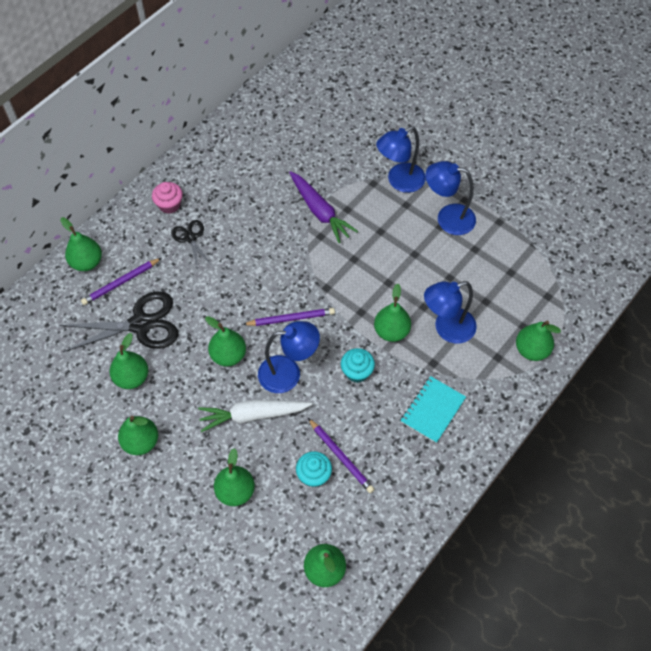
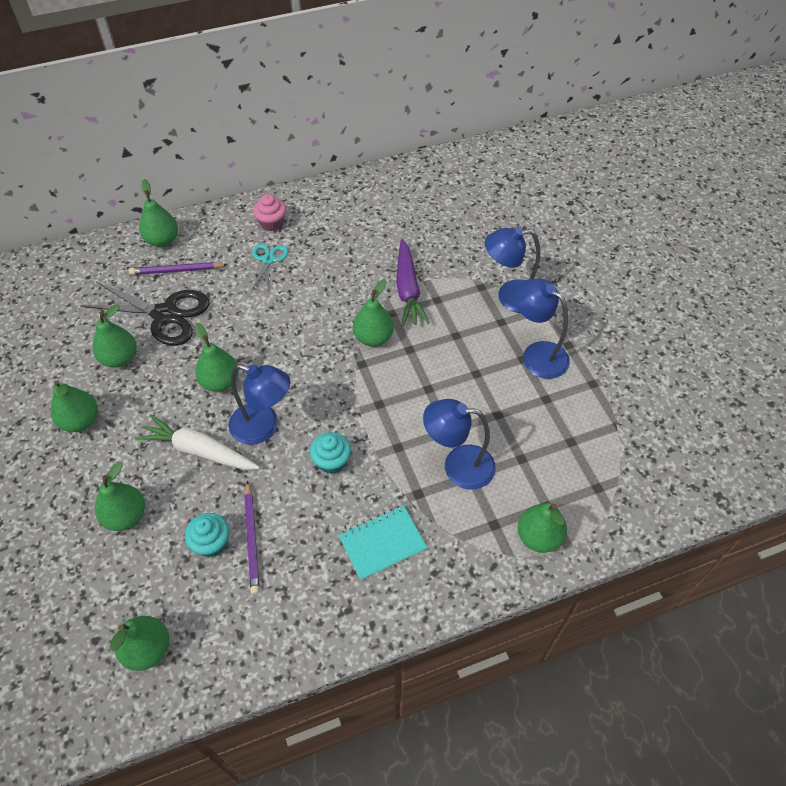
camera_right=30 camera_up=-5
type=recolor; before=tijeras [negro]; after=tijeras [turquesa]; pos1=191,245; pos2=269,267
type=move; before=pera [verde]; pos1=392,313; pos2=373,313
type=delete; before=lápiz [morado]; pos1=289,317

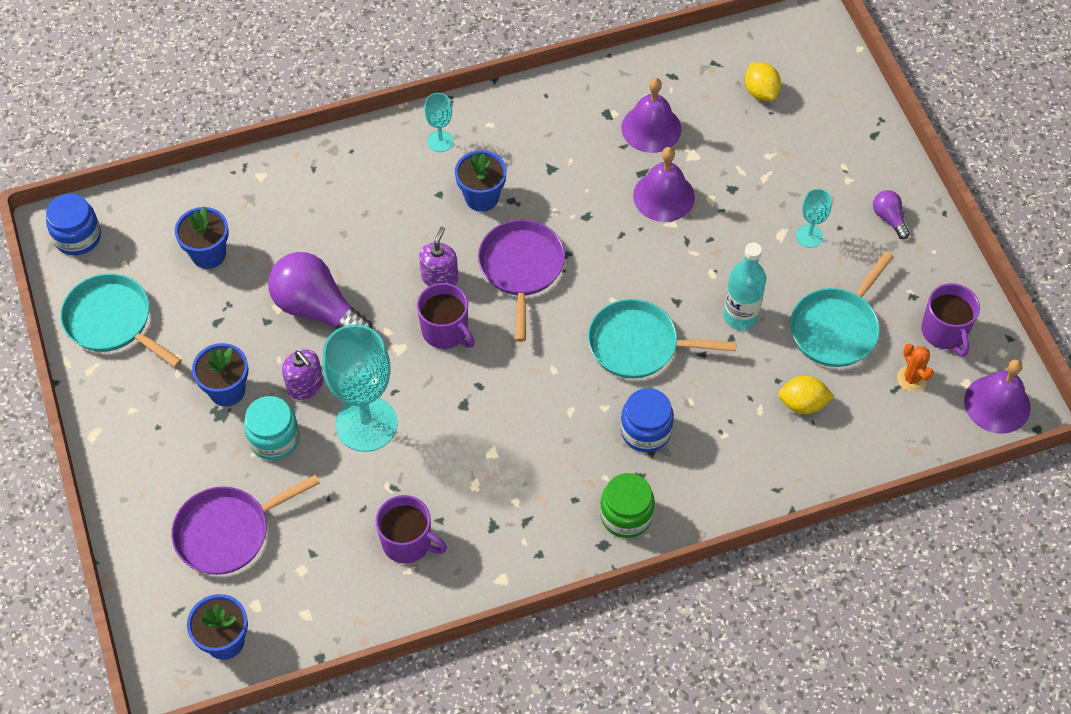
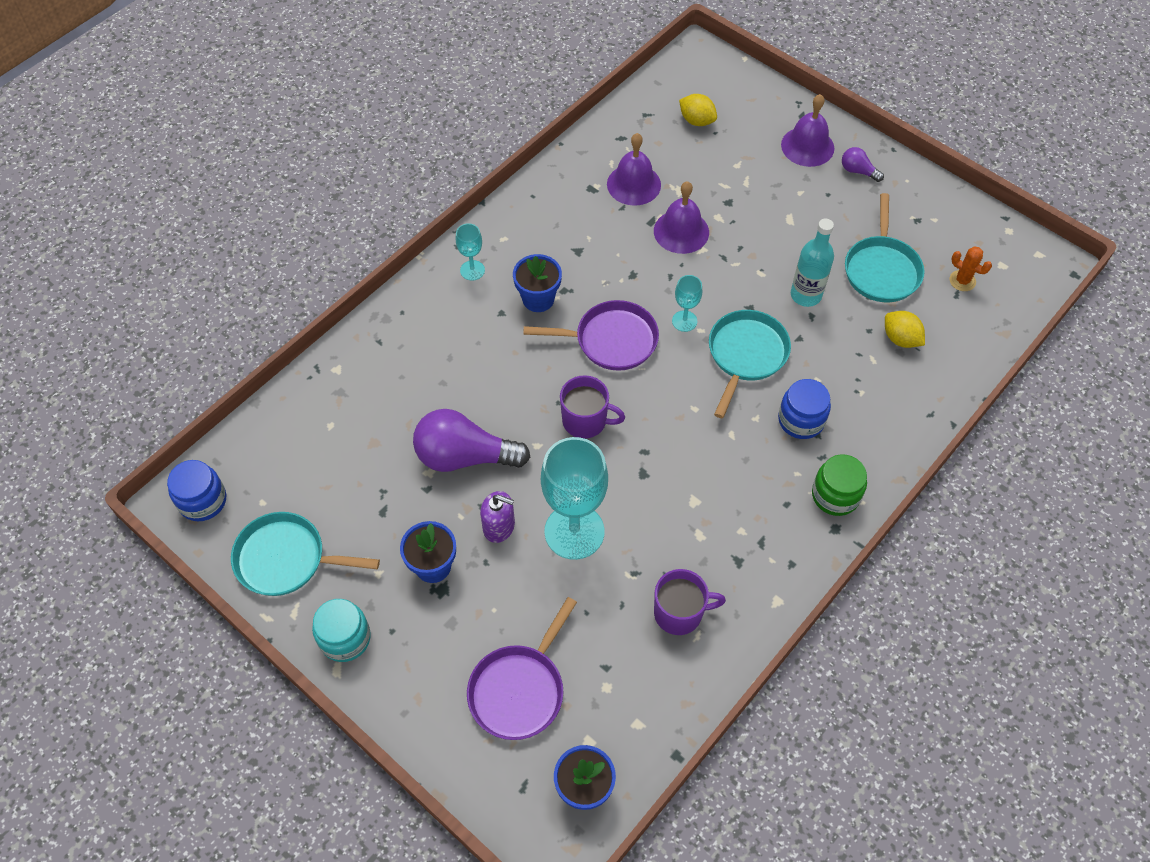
camera_right=-30 camera_up=0
type=move; before=tarro [turquesa]; pos1=272,428; pos2=341,630
type=rotate; before=sartén [morado]; pos1=521,281; pos2=591,335; turn=120
type=move; before=copa [turquesa]; pos1=814,218; pos2=687,303
type=rotate; before=sartén [turquesa]; pos1=662,338; pos2=750,364; turn=135
type=move; before=campana [morado]; pos1=997,396; pos2=807,130
type=rotate; before=limón [amarillo]; pos1=806,395; pos2=905,329; turn=75
type=delete; before=maceta [azul]; pos1=202,238
type=delete; before=dispensador de jabón [morado]; pos1=438,256
type=delete; before=taza [morado]; pos1=950,320

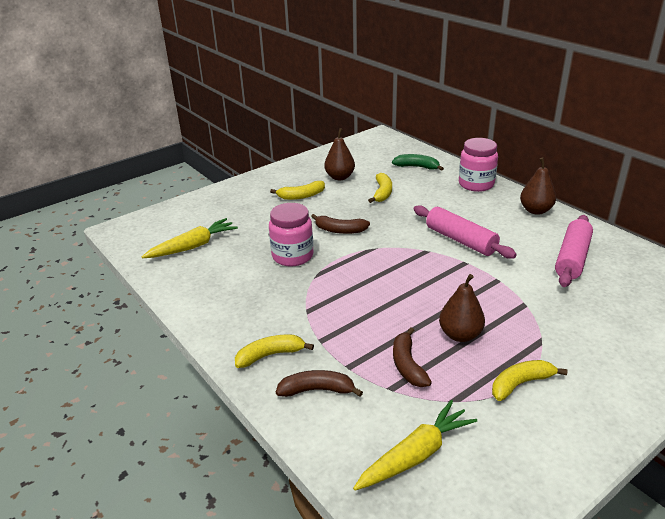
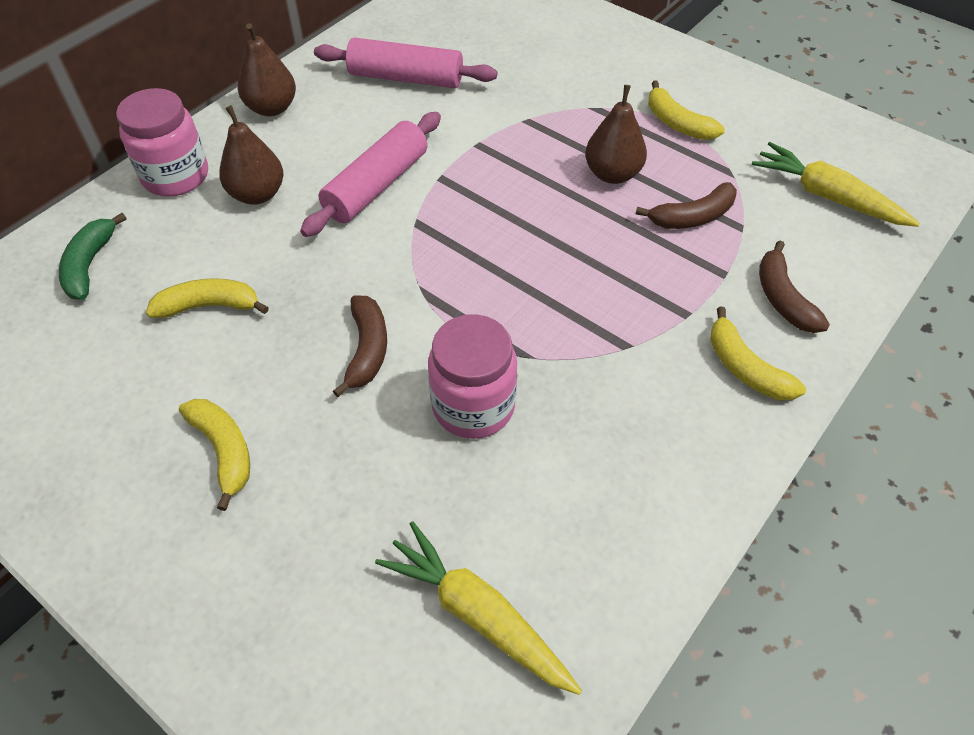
camera_right=-105 camera_up=20
type=move; before=pera [marrón]; pos1=339,154; pos2=251,155

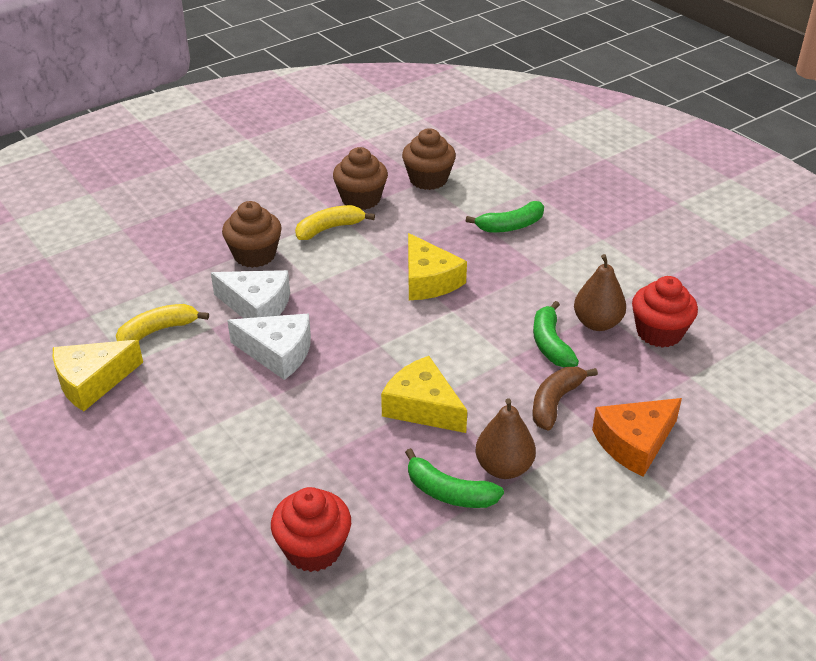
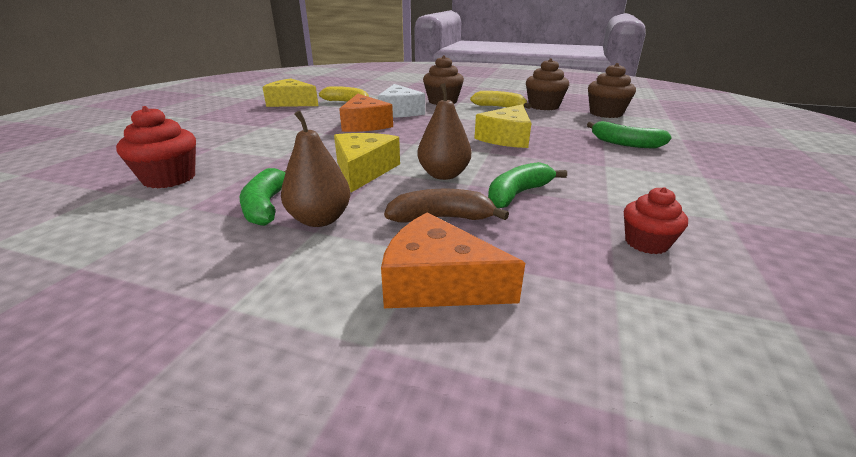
camera_right=55 camera_up=-10
type=recolor; before=queso [blanco]; after=queso [naranja]; pos1=269,347; pos2=366,113
type=move; before=pera [marrón]; pos1=600,292; pos2=444,131
type=resize; before=magdalena [rojo]; pos1=665,312; pos2=656,220; scale=0.64

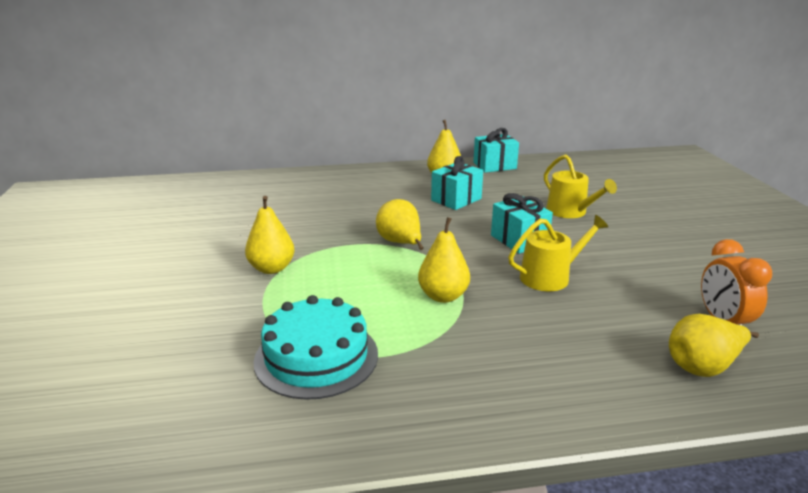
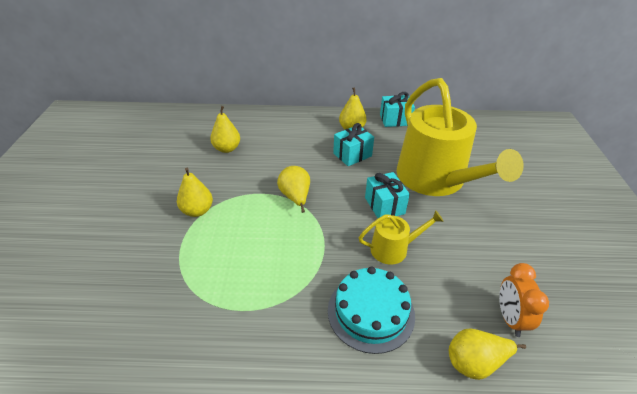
camera_right=10 camera_up=15
type=move; before=pera [amarillo]; pos1=444,260; pos2=225,129
type=move; before=tarta [turquesa]; pos1=316,347; pos2=371,310
type=resize; before=regadera [amarillo]; pos1=580,186; pos2=460,137; scale=2.23

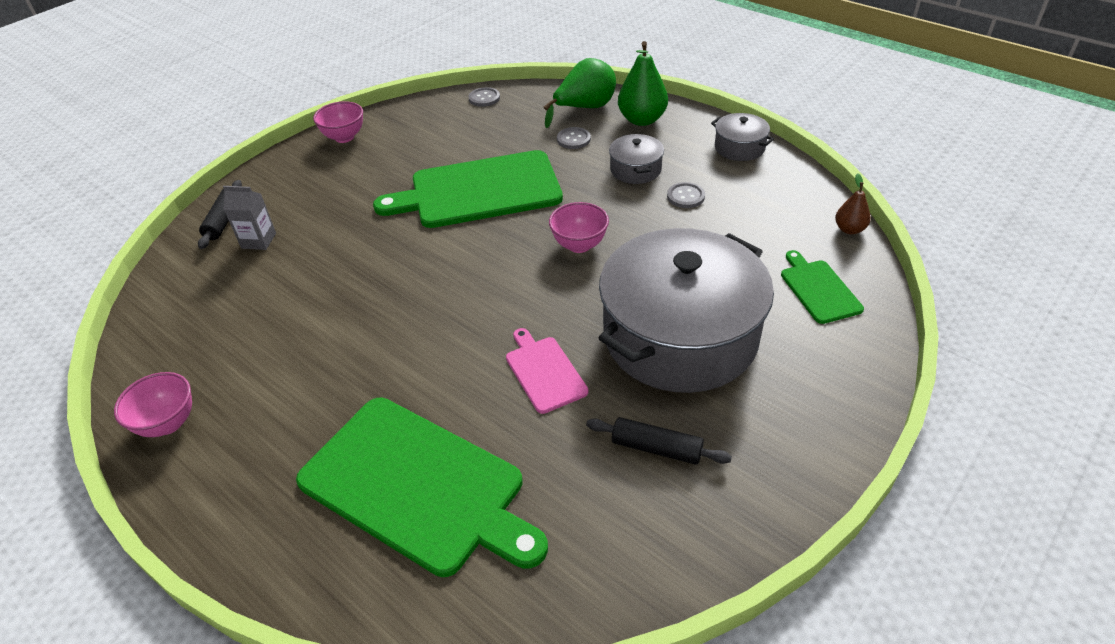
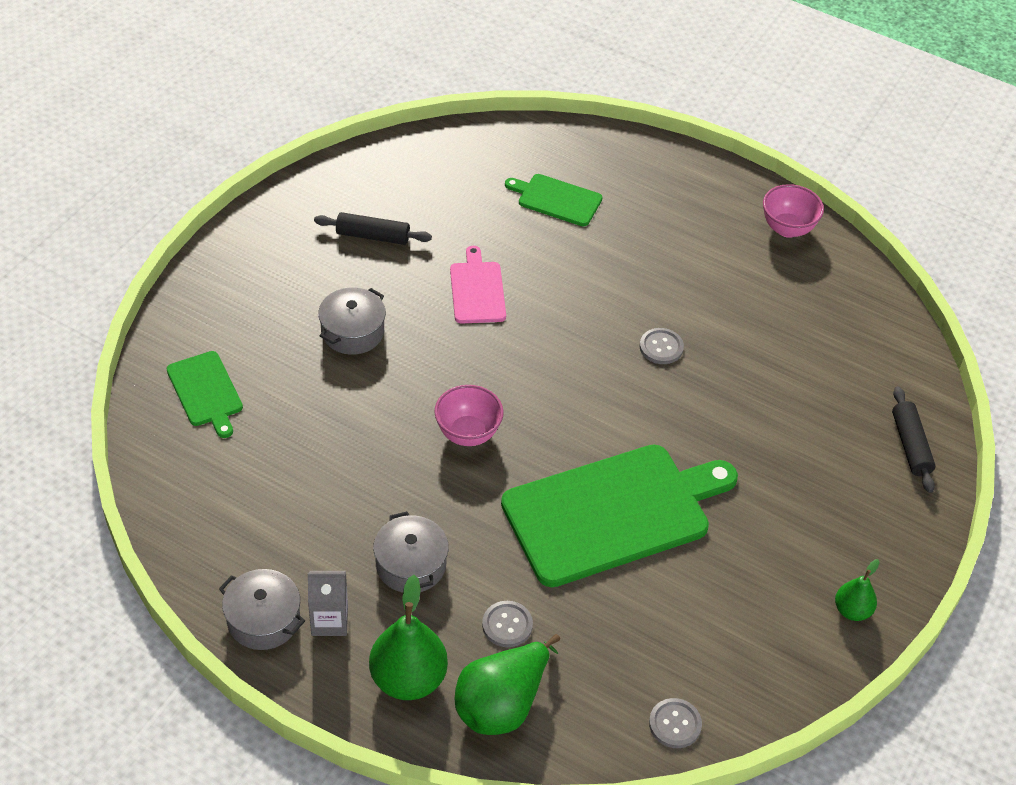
camera_right=165 camera_up=5
type=move; before=cartón de leche [gris]; pos1=249,218; pos2=328,603
type=resize; before=olla [gris]; pos1=686,310; pos2=352,321; scale=0.42
type=rotate; before=tabla de cortar [rosa]; pos1=547,371; pos2=478,285; turn=-150
type=resize; before=tabla de cortar [verde]; pos1=422,487; pos2=553,200; scale=0.48
type=move; before=botón [gris]; pos1=686,195; pos2=662,346
type=replace; before=cuenco [rosa]; after=pera [verde]; pos1=338,122; pos2=857,590
type=delete; before=pera [marrón]; pos1=853,204

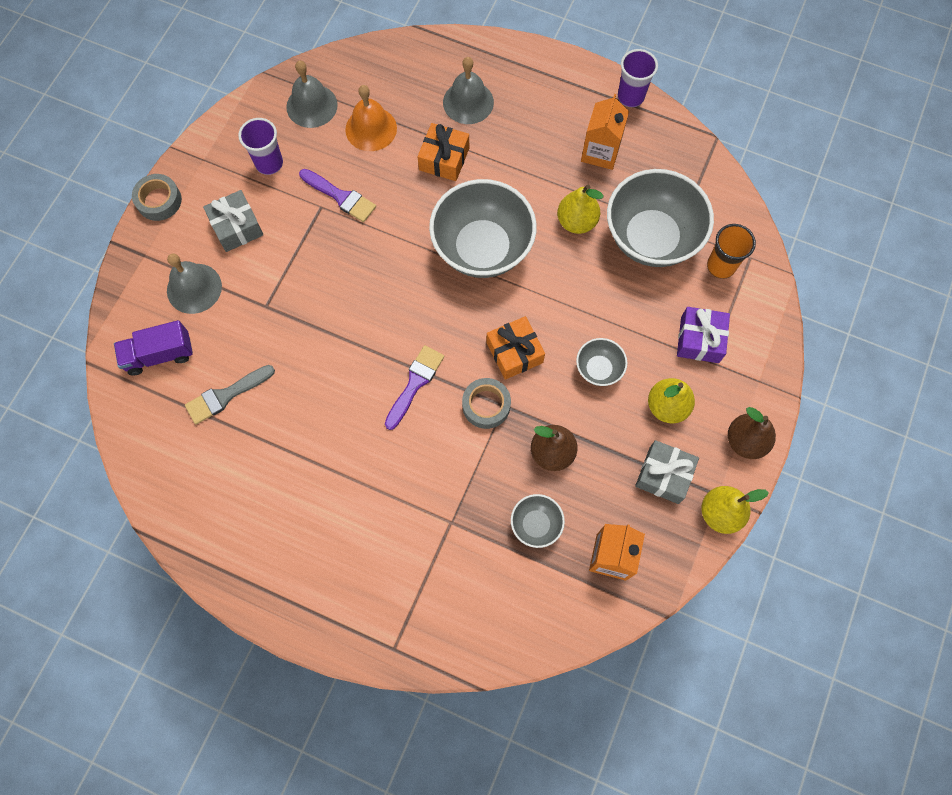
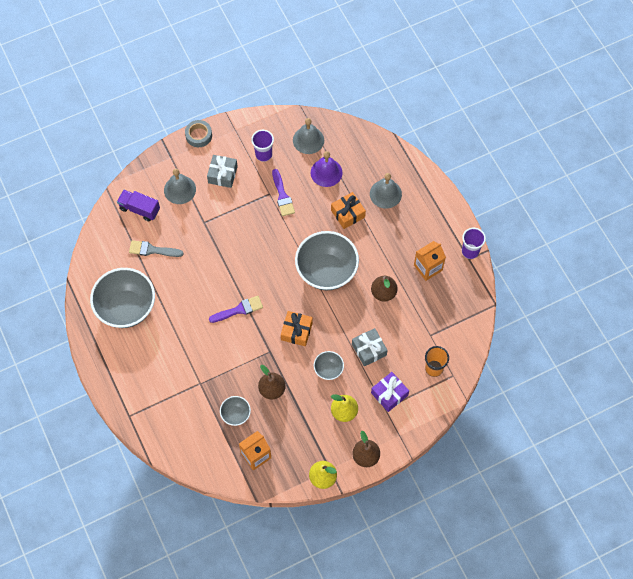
camera_right=40 camera_up=-5
type=move; before=cuenco [gris]; pos1=660,218; pos2=122,298
type=recolor; before=campana [naranja]; after=campana [morado]; pos1=371,118; pos2=327,169
type=move; before=regalo [gris]; pos1=667,472; pos2=370,347
type=recolor; before=pera [amarillo]; after=pera [marrón]; pos1=580,209; pos2=384,289
type=delete; before=cinta adhesiva [gris]; pos1=486,403

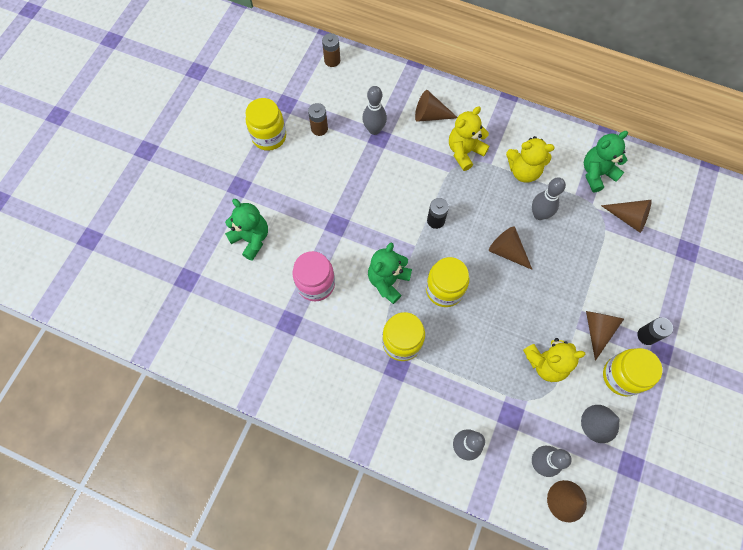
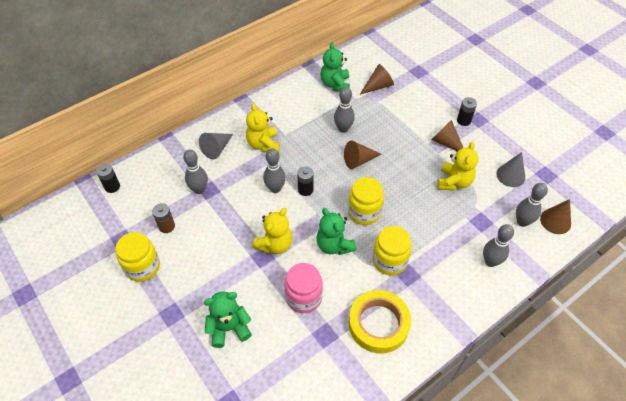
camera_right=-60 camera_up=-15
type=recolor; before=pila [marrón]; after=pila [negro]; pos1=331,50; pos2=108,178
type=recolor; before=cono [marrón]; after=cono [gris]; pos1=436,106; pos2=216,146
type=move; before=osito [amarillo]; pos1=530,159; pos2=272,231
type=insert; after=bolo [gris]; pos2=274,170
type=insert; after=cinta adhesiva [amarillo]; pos2=380,321
type=delete; before=tarro [amarillo]; pos1=633,372

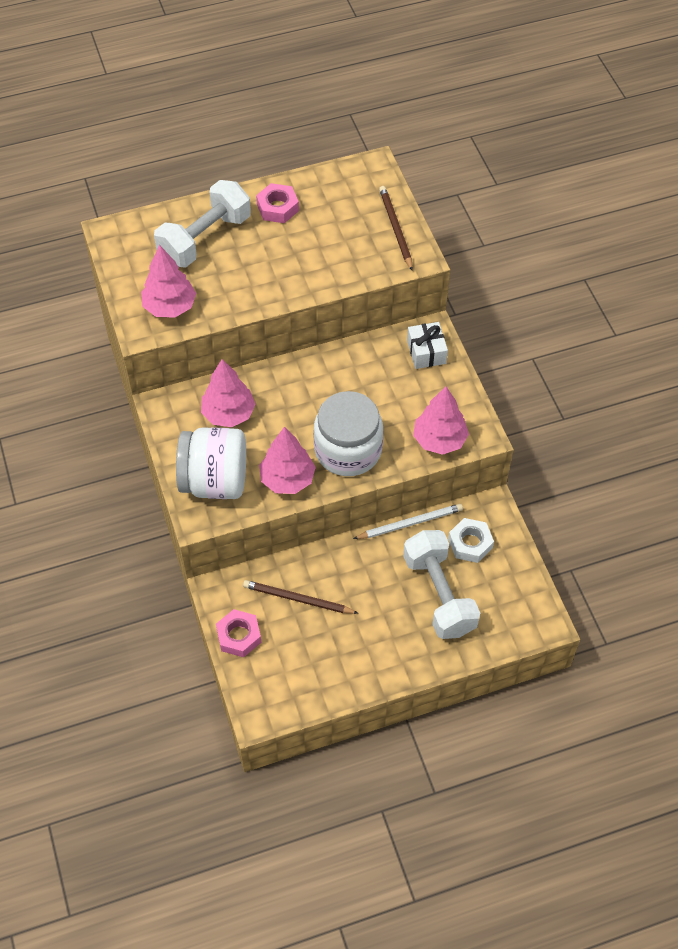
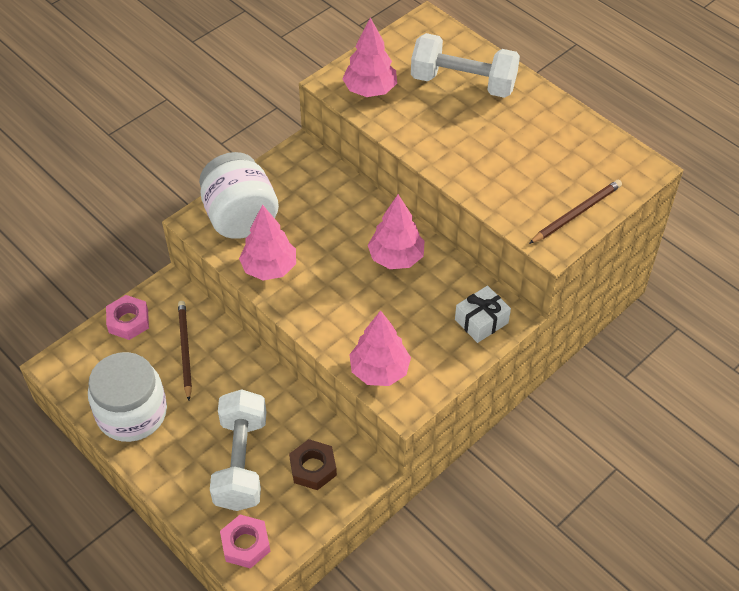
camera_right=65 camera_up=-5
type=move; before=tarro [blanco]; pos1=348,433; pos2=127,397
type=rotate; before=mancuerna [blanco]; pos1=441,584; pos2=238,450; turn=-45
type=move; before=tuerca [rosa]; pos1=277,203; pos2=245,542
type=recolor; before=tuerca [blanco]; after=tuerca [marrón]; pos1=471,540; pos2=313,464
type=move; before=árbol [rosa]; pos1=228,393; pos2=396,231
type=delete; before=lápiz [blanco]; pos1=408,521

